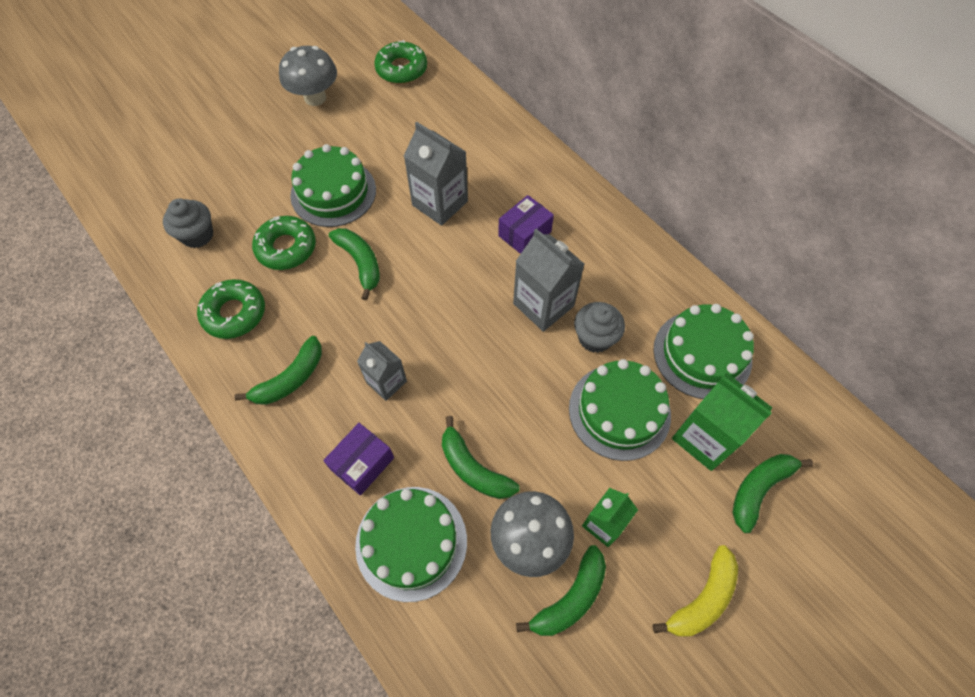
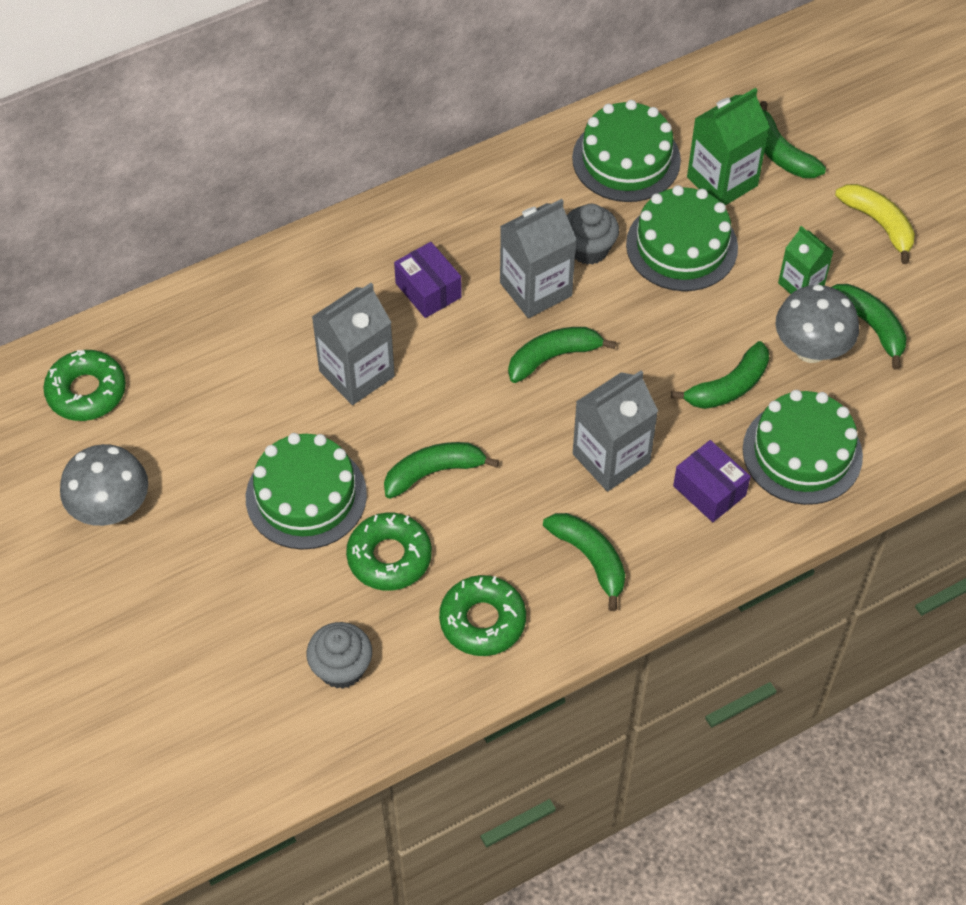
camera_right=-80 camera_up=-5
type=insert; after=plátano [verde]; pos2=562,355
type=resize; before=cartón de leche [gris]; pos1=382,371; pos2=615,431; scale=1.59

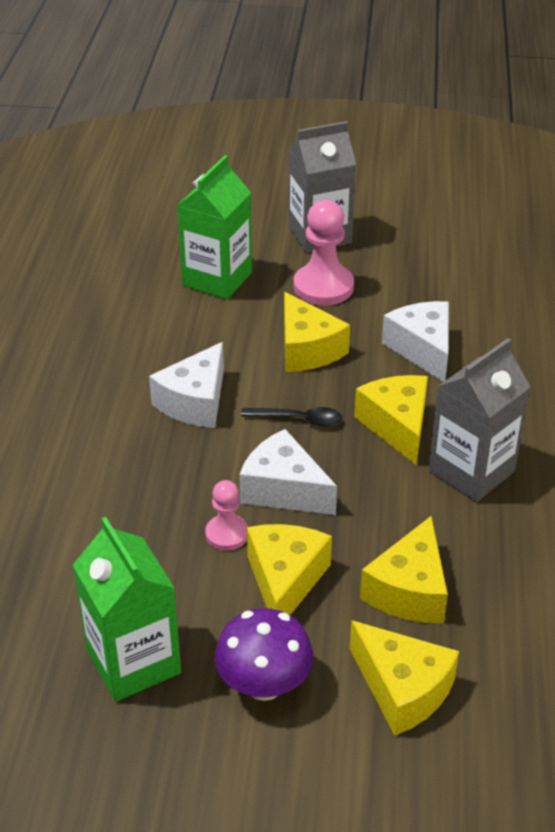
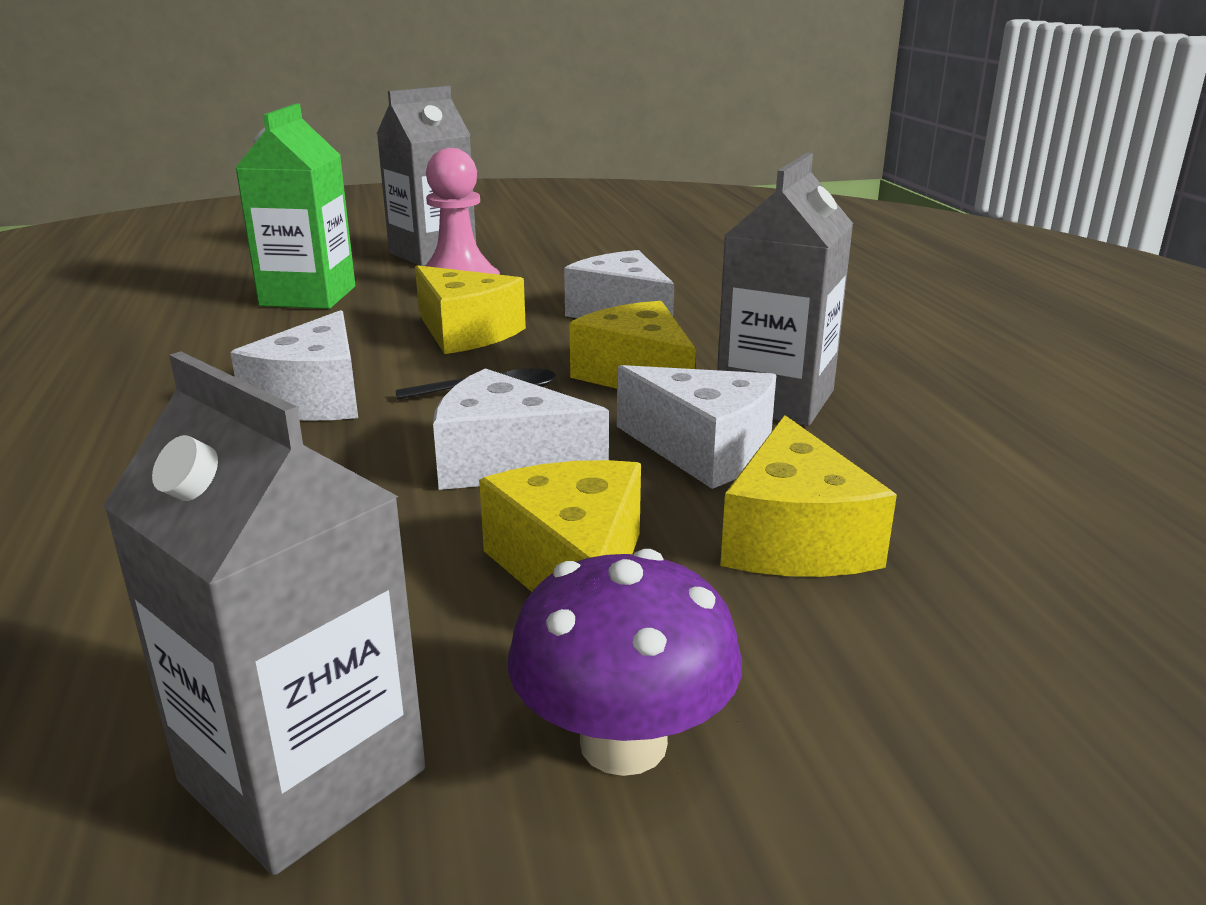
camera_right=-20 camera_up=-15
type=recolor; before=cartón de leche [verde]; after=cartón de leche [gris]; pos1=127,609; pos2=264,613
type=insert; after=queso [blanco]; pos2=696,427
type=delete; before=peón [rosa]; pos1=226,515
type=delete; before=queso [amarillo]; pos1=404,678

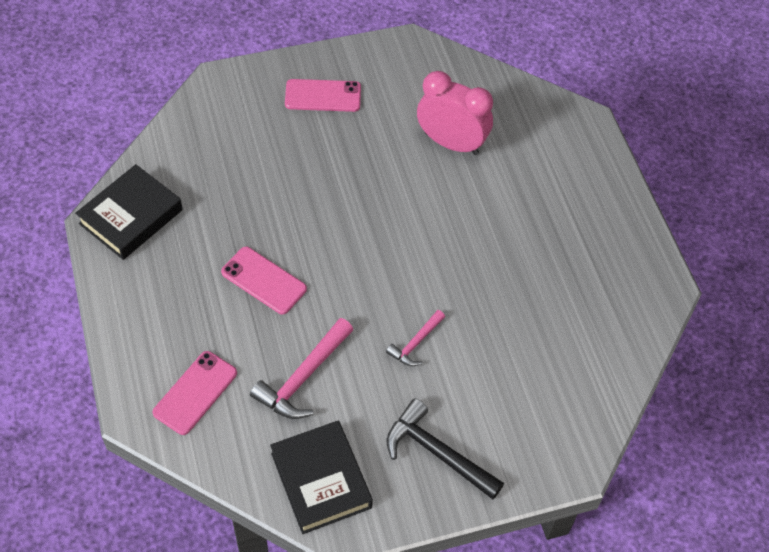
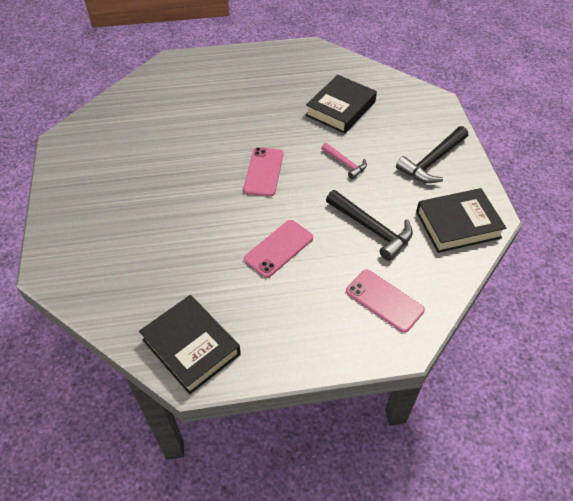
camera_right=-80 camera_up=-5
type=move; before=móvil [rosa]; pos1=323,95; pos2=263,171
type=insert; after=libro [negro]; pos2=341,104
type=recolor; before=martillo [rosa]; after=martillo [negro]; pos1=301,368; pos2=369,225
type=delete; before=despertador [rosa]; pos1=455,113

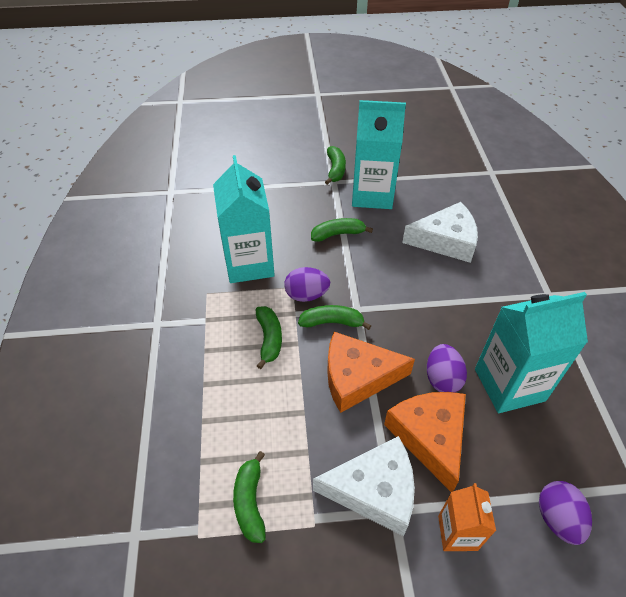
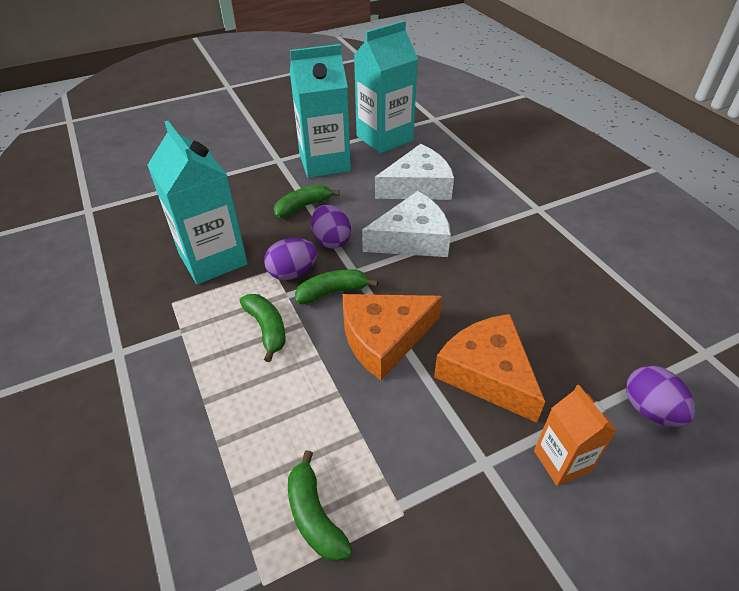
camera_right=-20 camera_up=-5
type=move; before=huevo [morado]; pos1=447,368; pos2=331,226
type=move; before=cartón de leche [turquesa]; pos1=531,352; pos2=386,87
type=move; before=queso [blanco]; pos1=364,486; pos2=406,224
type=delete; before=plátano [verde]; pos1=335,165

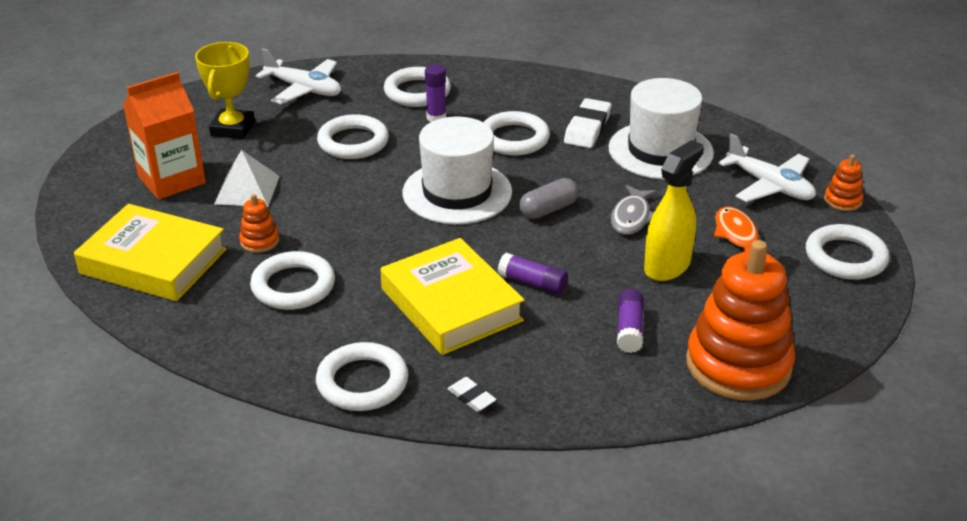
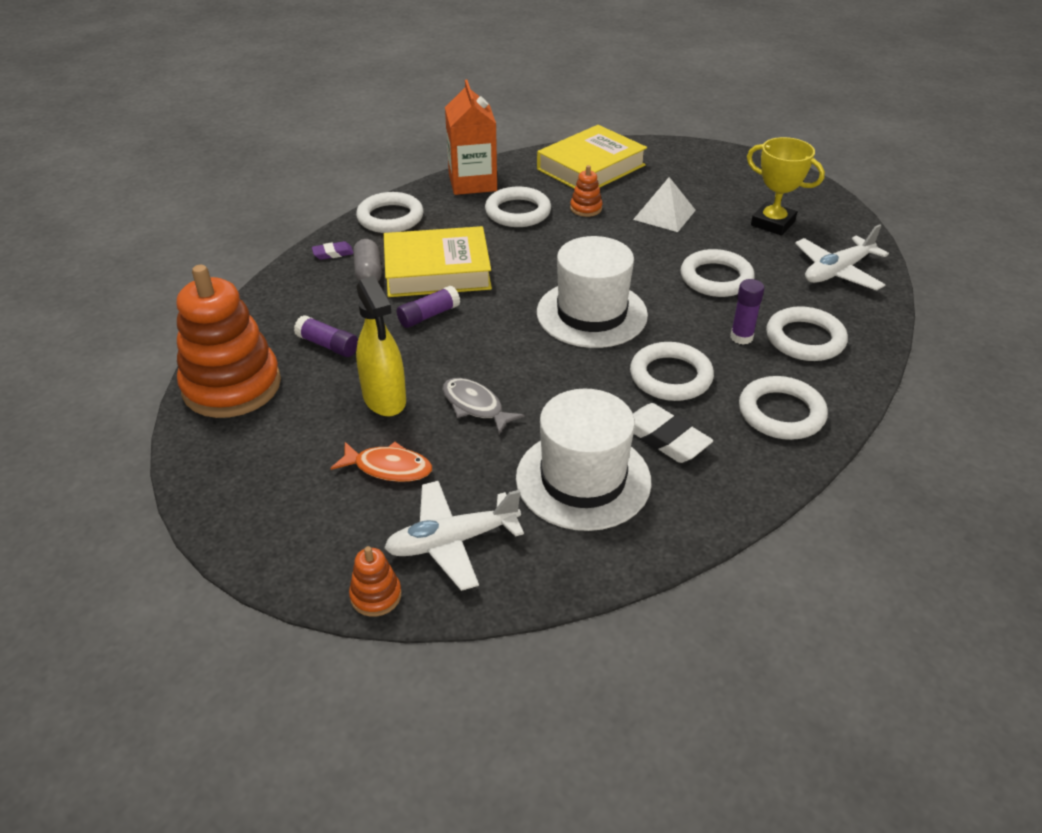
camera_right=115 camera_up=5
type=recolor; before=goma de borrar [blanco]; after=goma de borrar [morado]; pos1=472,394; pos2=332,250
type=move; before=cápsula [gris]; pos1=549,198; pos2=367,260
type=move; before=cartón de leche [naranja]; pos1=164,136; pos2=471,137
type=move; before=anillo [blanco]; pos1=847,252; pos2=783,408

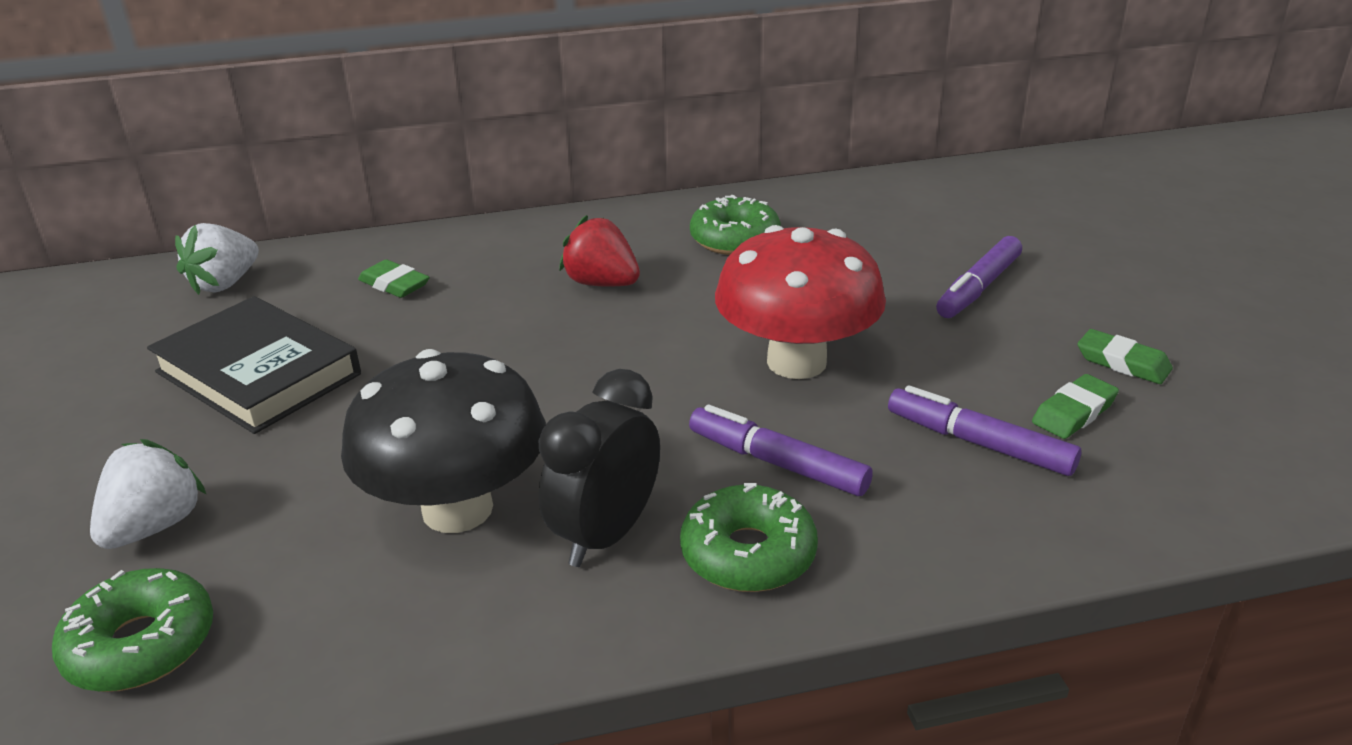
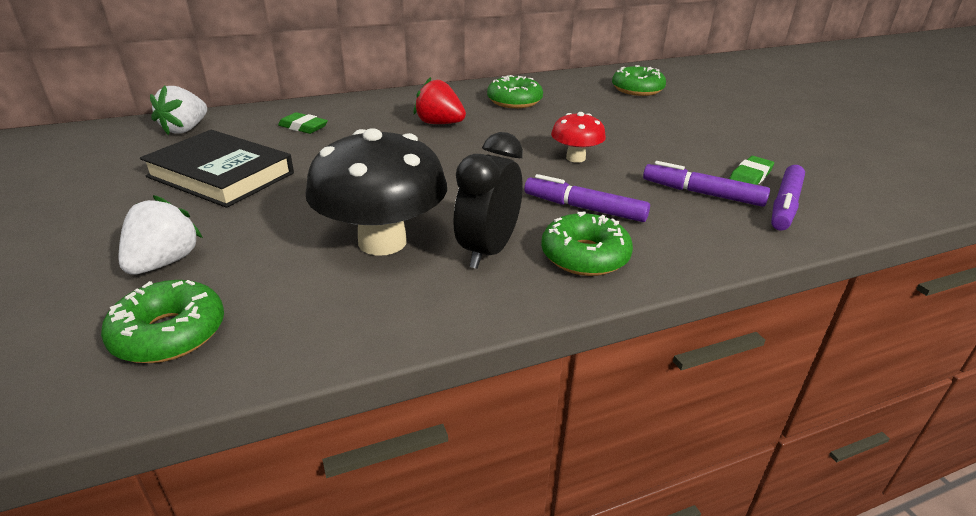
camera_right=-10 camera_up=0
type=resize; before=seta [rojo]; pos1=800,302; pos2=578,137; scale=0.52
type=insert; after=rosquilla [verde]; pos2=639,80
type=move; before=rotulador [morado]; pos1=979,277; pos2=788,198
type=delete; before=goma de borrar [verde]; pos1=1125,356

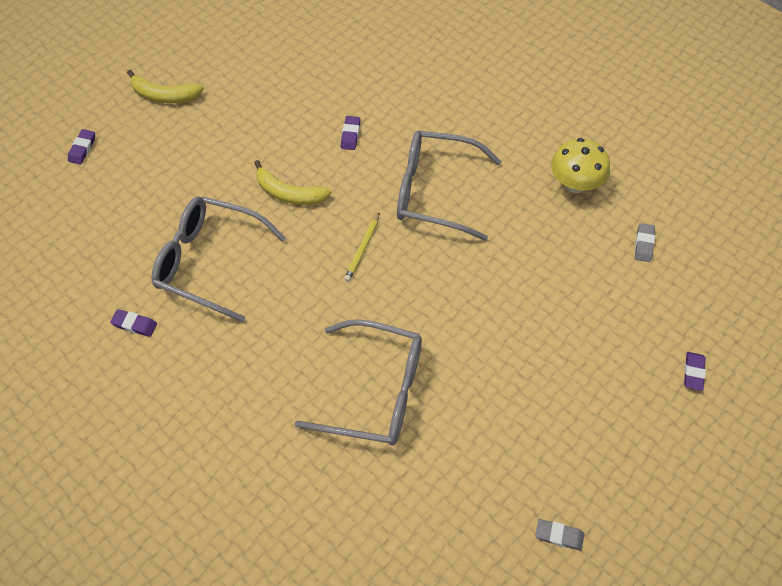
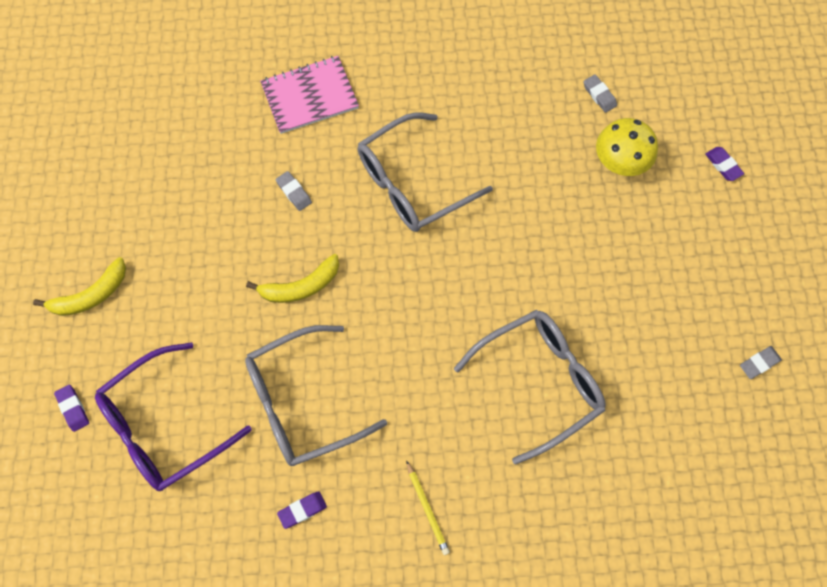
camera_right=-45 camera_up=10
type=insert; after=gafas [morado]; pos2=173,416
type=insert; after=cuaderno [rosa]; pos2=309,95
type=recolor; before=goma de borrar [morado]; after=goma de borrar [gris]; pos1=350,133; pos2=294,191
type=move; before=lápiz [amarillo]; pos1=362,247; pos2=428,507
type=move; before=seta [amarillo]; pos1=580,165; pos2=627,147

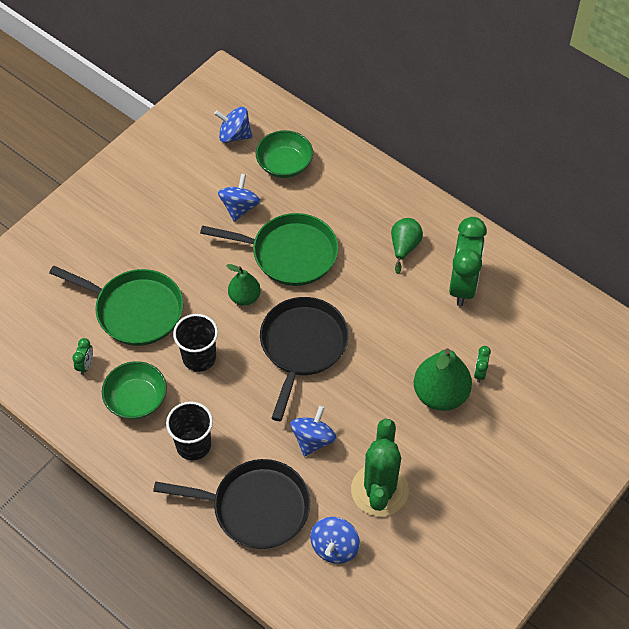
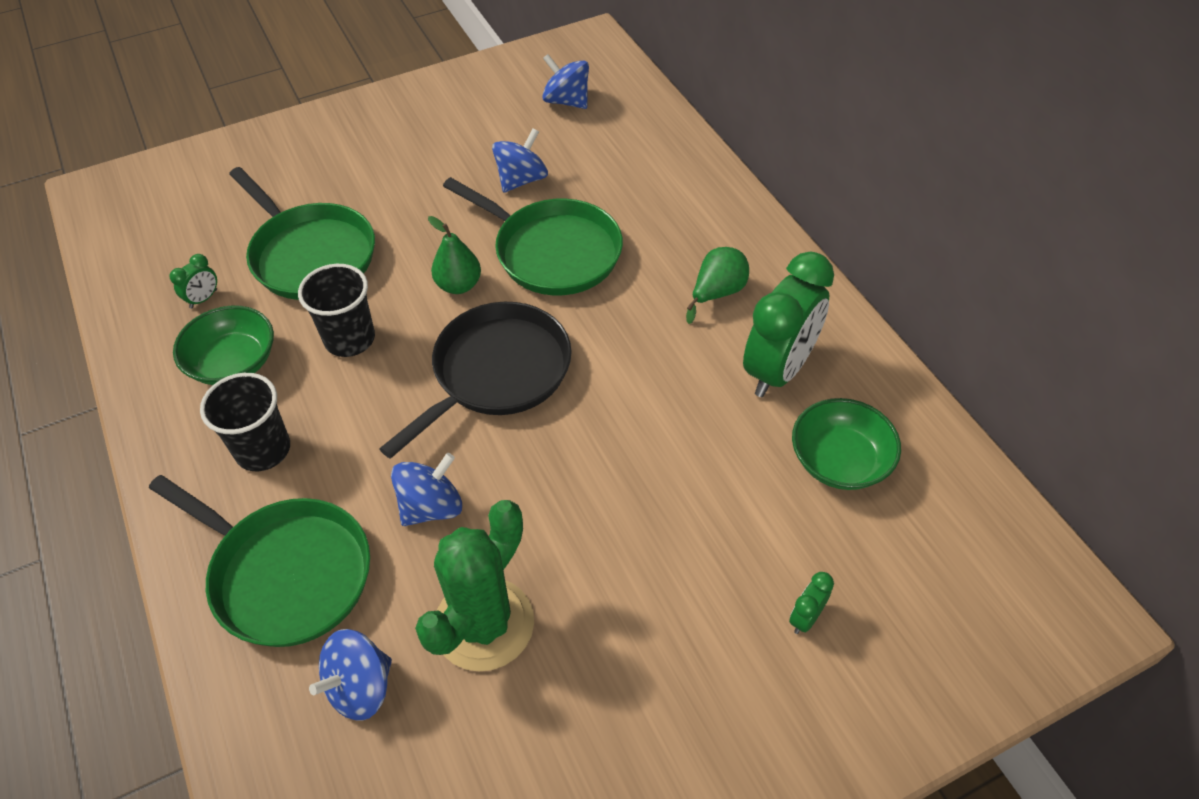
camera_right=25 camera_up=-5
type=recolor; before=sartén [negro]; after=sartén [verde]; pos1=231,504; pos2=259,561
type=move; before=despertador [verde]; pos1=482,364; pos2=811,603
type=move; before=cuenco [verde]; pos1=284,154; pos2=846,444
type=delete; before=pera [verde]; pos1=443,379

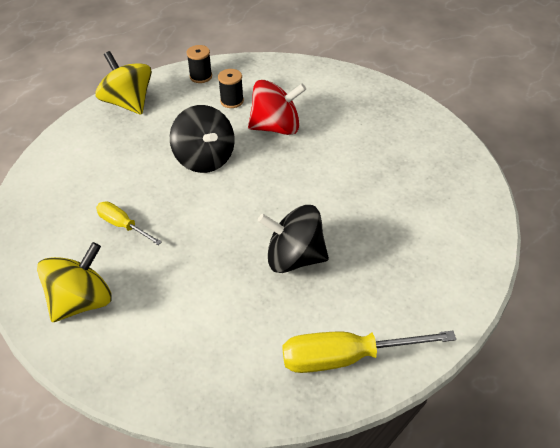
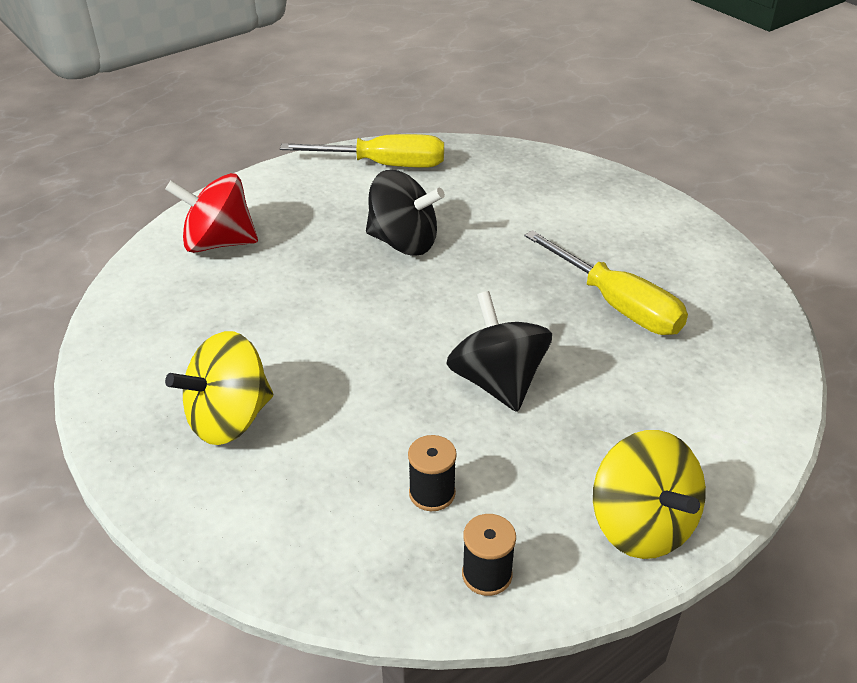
camera_right=-170 camera_up=-5
type=move; before=peonza [rojo]; pos1=277,107; pos2=211,213
type=move; before=peonza [amarillo]; pos1=74,282; pos2=219,388
type=resize; before=destornillador [amarillo]; pos1=129,223; pos2=606,282; scale=1.74

